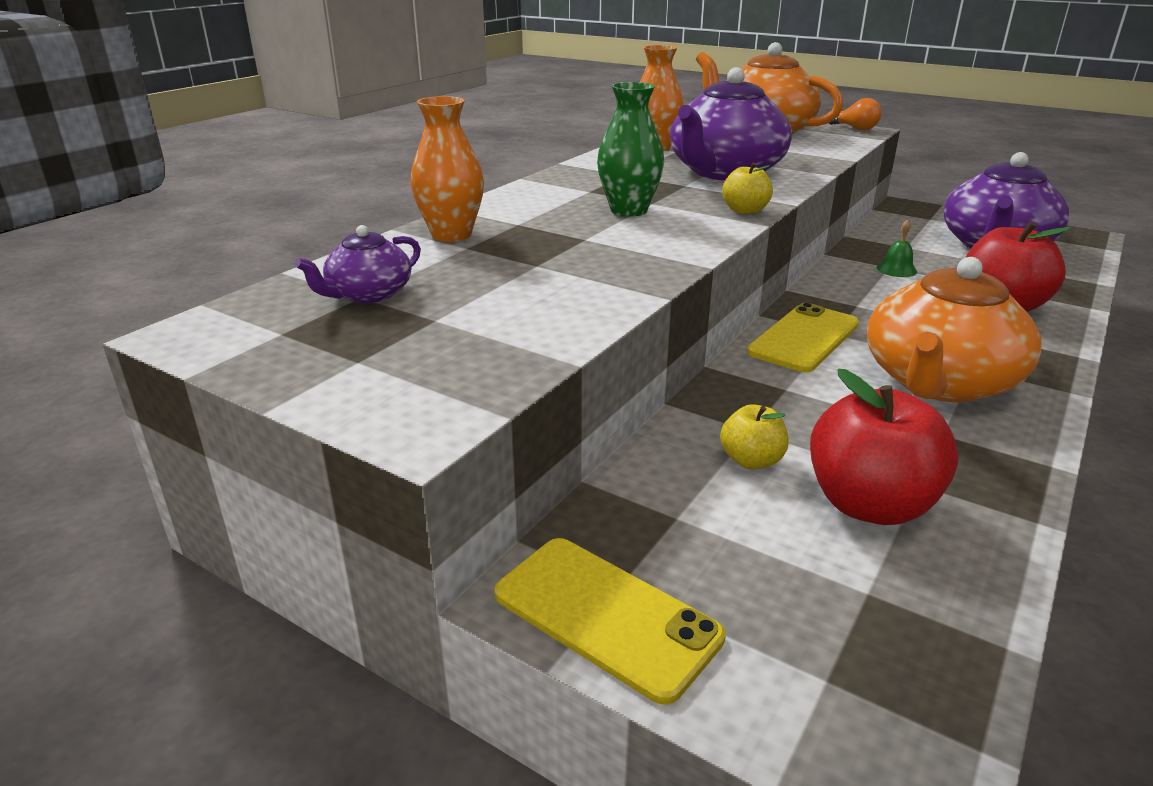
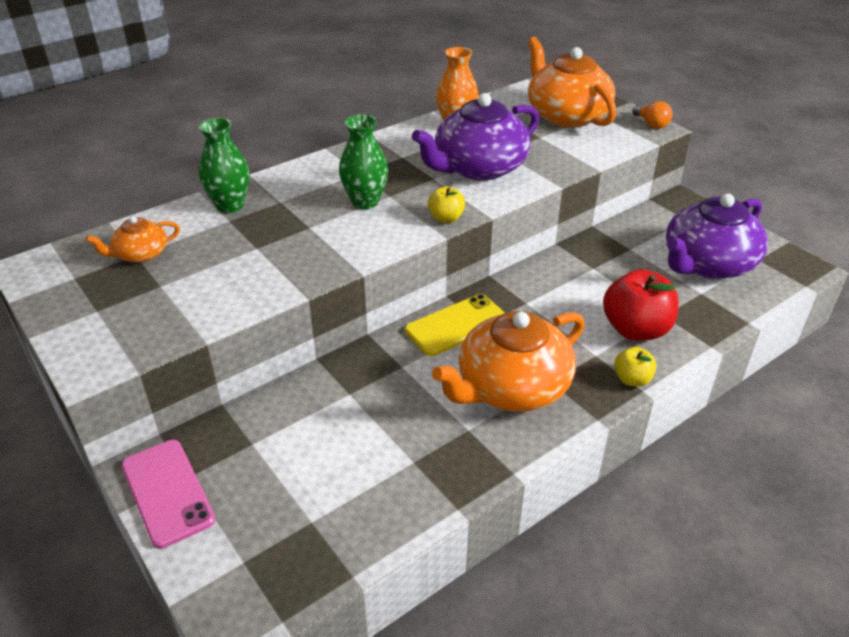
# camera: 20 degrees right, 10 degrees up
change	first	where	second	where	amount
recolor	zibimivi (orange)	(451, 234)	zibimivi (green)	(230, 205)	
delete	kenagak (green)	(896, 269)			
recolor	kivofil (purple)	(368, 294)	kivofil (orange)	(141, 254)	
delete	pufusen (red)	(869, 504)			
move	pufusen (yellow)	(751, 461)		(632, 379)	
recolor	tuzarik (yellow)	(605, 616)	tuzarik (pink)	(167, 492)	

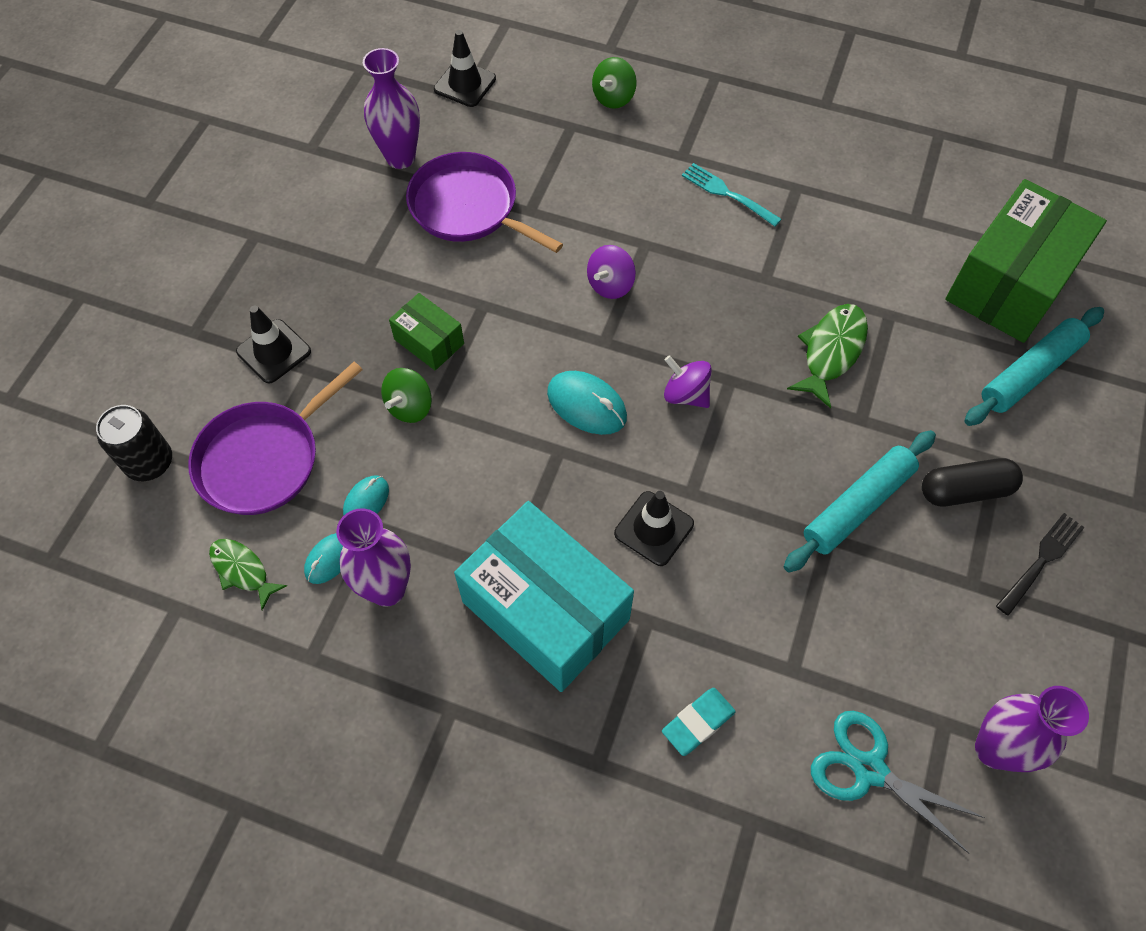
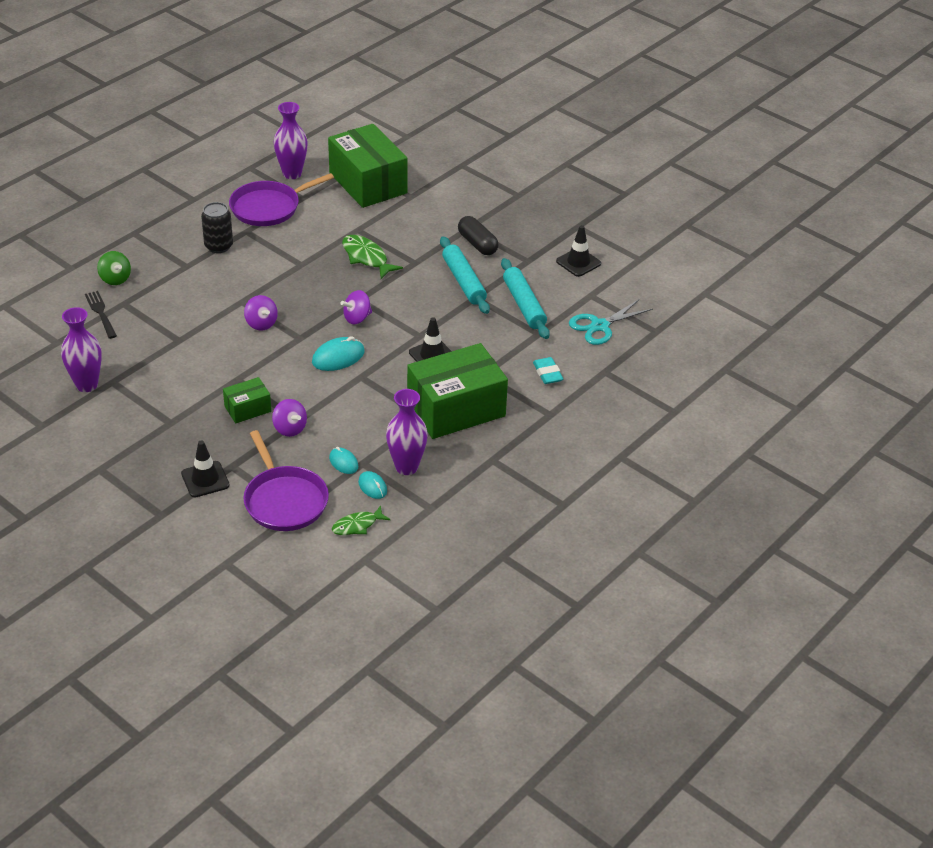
# camera: 70 degrees left, 20 degrees down
change	first	where	second	where	amount
move	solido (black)	(465, 84)		(578, 262)	
move	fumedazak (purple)	(468, 208)		(268, 207)	
delete	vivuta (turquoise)	(727, 194)			
move	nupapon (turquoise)	(1029, 372)		(523, 305)	
recolor	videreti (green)	(410, 406)	videreti (purple)	(290, 428)	
move	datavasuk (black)	(150, 462)		(219, 246)	
rotate	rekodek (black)	(965, 490)		(477, 244)	45 degrees counterclockwise
recolor	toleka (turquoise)	(545, 610)	toleka (green)	(456, 409)	
move	vivuta (black)	(1041, 561)		(101, 313)	
move	zibimivi (purple)	(994, 749)		(292, 174)	

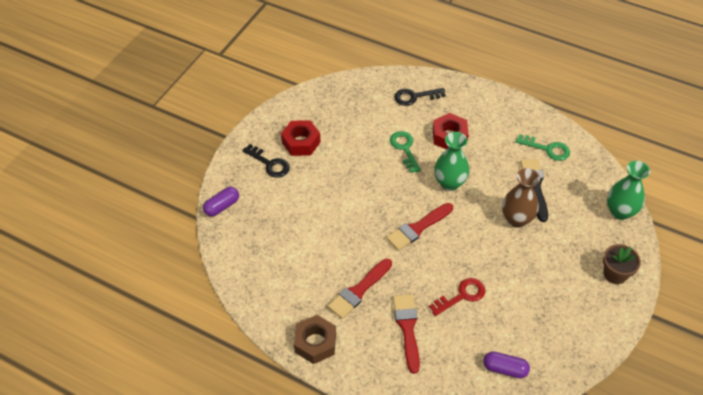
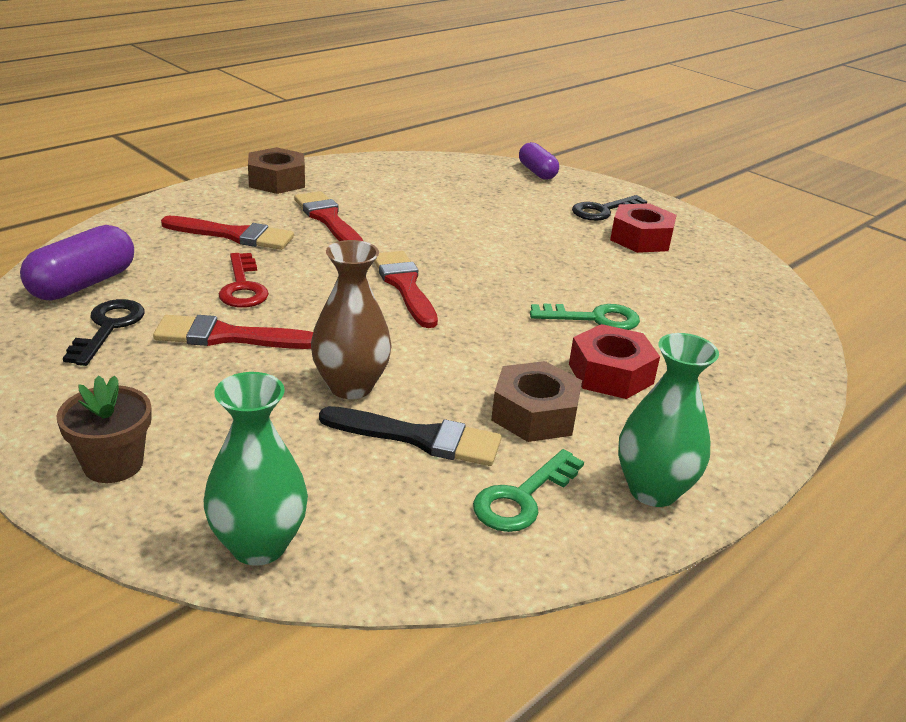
# camera: 105 degrees right, 20 degrees down
change	first	where	second	where	amount
move	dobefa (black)	(415, 97)		(108, 328)	
move	zibimivi (green)	(449, 183)		(653, 490)	
resize	rekodek (purple)	(505, 369)		(83, 284)	x1.51
insert			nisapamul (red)	(227, 336)	
insert			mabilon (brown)	(534, 414)	

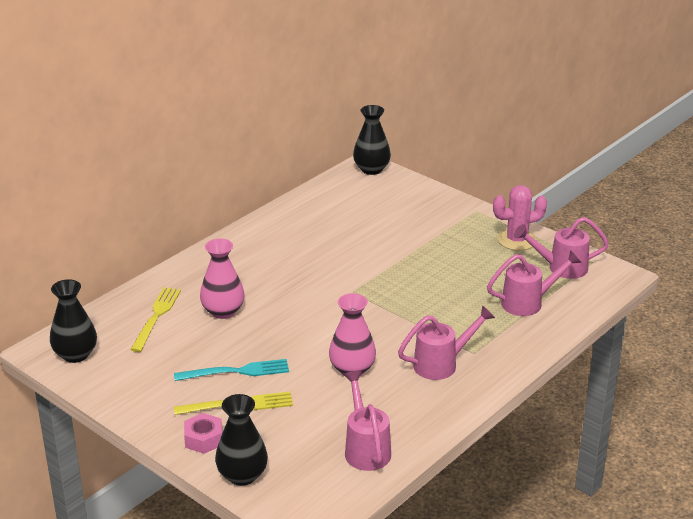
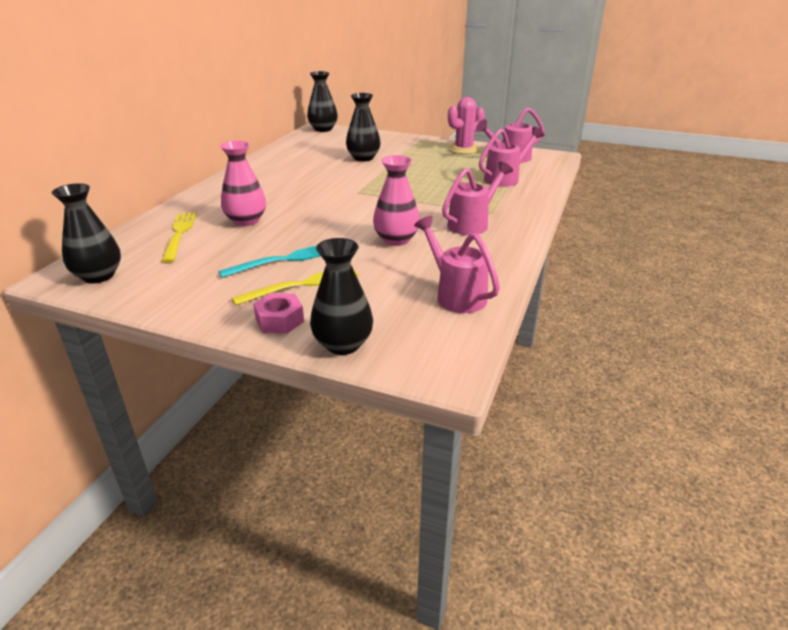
# camera: 20 degrees left, 0 degrees up
change	first	where	second	where	amount
insert			zibimivi (black)	(363, 158)	

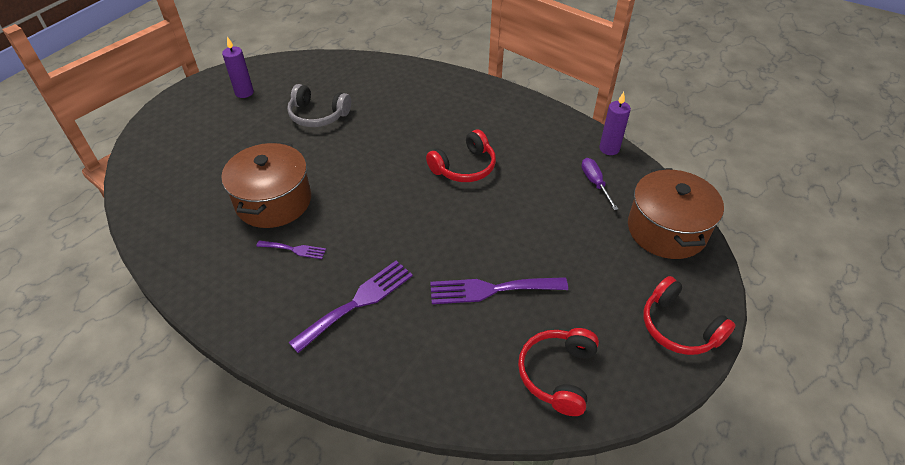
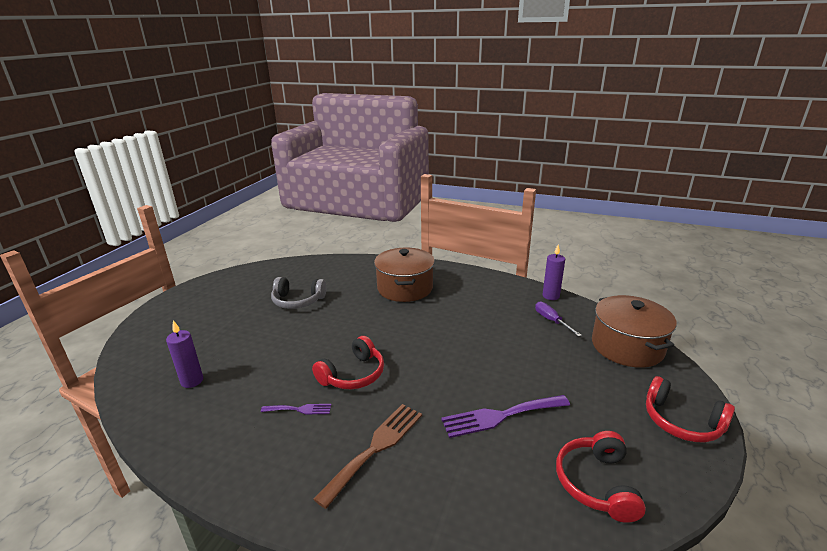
# camera: 10 degrees left, 20 degrees down
change	first	where	second	where	amount
move	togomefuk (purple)	(244, 93)		(192, 381)	
move	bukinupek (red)	(464, 167)		(353, 374)	
move	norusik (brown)	(273, 201)		(405, 288)	
recolor	vivuta (purple)	(358, 302)	vivuta (brown)	(376, 448)	

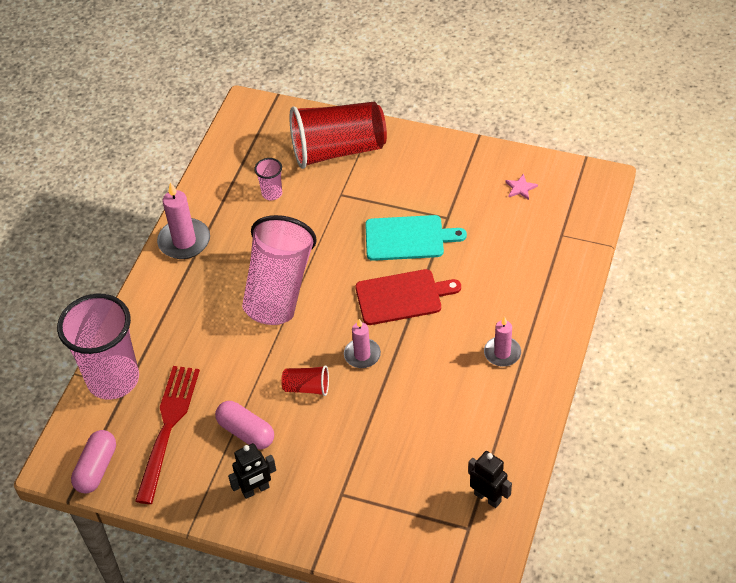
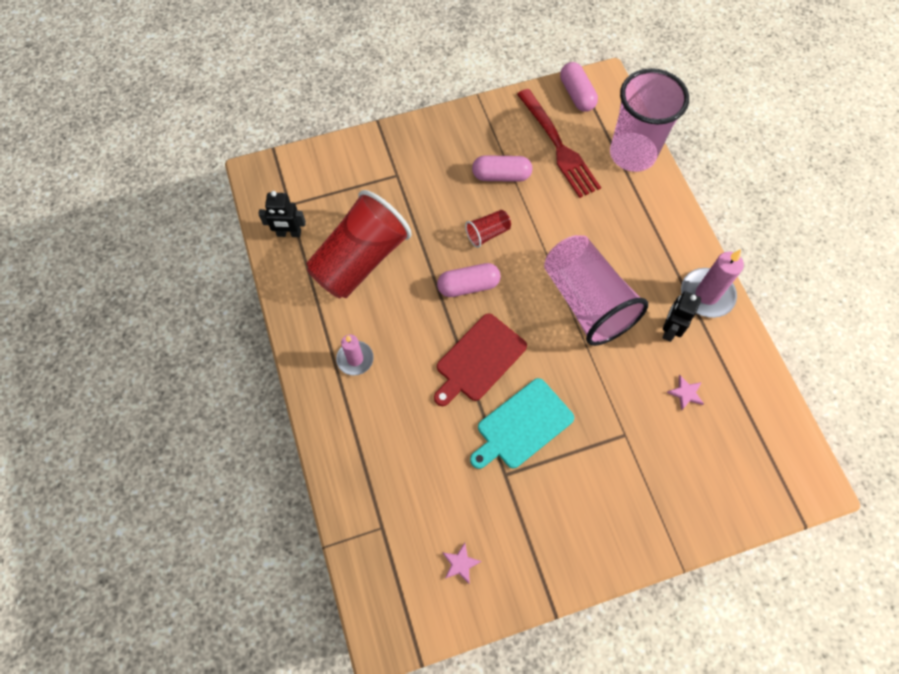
# camera: 140 degrees right, 15 degrees up
change	first	where	second	where	amount
move	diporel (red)	(338, 150)		(360, 260)	
replace	diporel (pink)	(272, 193)	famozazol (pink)	(686, 393)	
replace	togomefuk (pink)	(362, 355)	rekodek (pink)	(468, 286)	
move	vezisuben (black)	(255, 490)		(669, 329)	

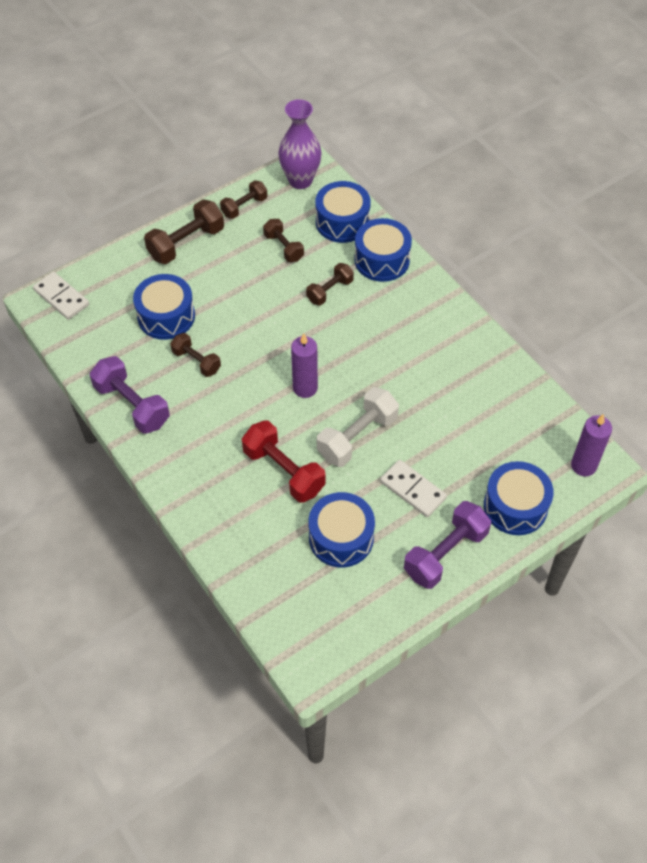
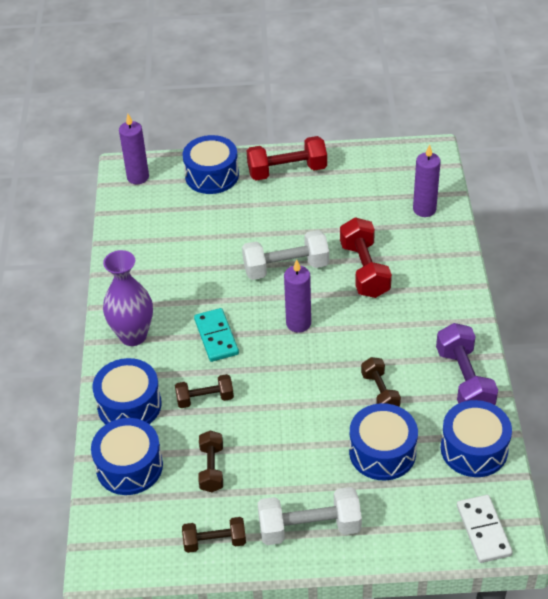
# camera: 145 degrees left, 10 degrees down
change	first	where	second	where	amount
move	zibimivi (purple)	(300, 180)		(133, 335)	
recolor	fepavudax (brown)	(186, 243)	fepavudax (white)	(309, 528)	
delete	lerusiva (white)	(412, 490)			
move	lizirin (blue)	(341, 538)		(474, 449)	
recolor	fepavudax (purple)	(445, 553)	fepavudax (red)	(287, 171)	
insert			togomefuk (purple)	(424, 209)	
insert			lerusiva (turquoise)	(216, 337)	

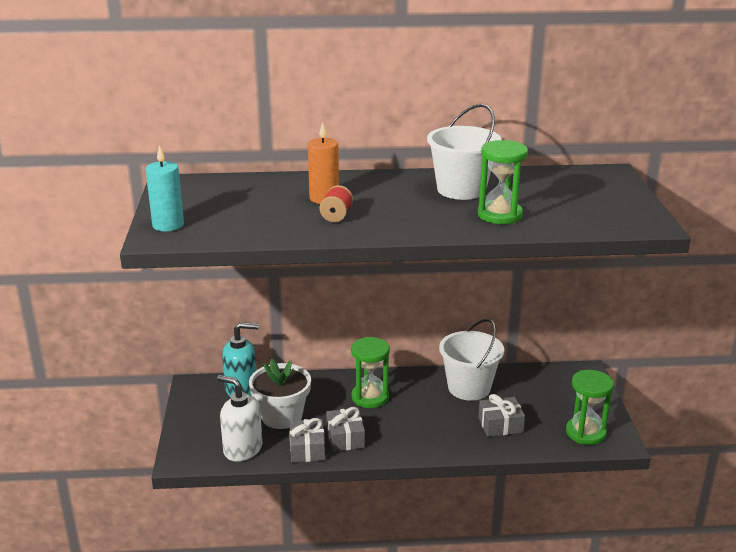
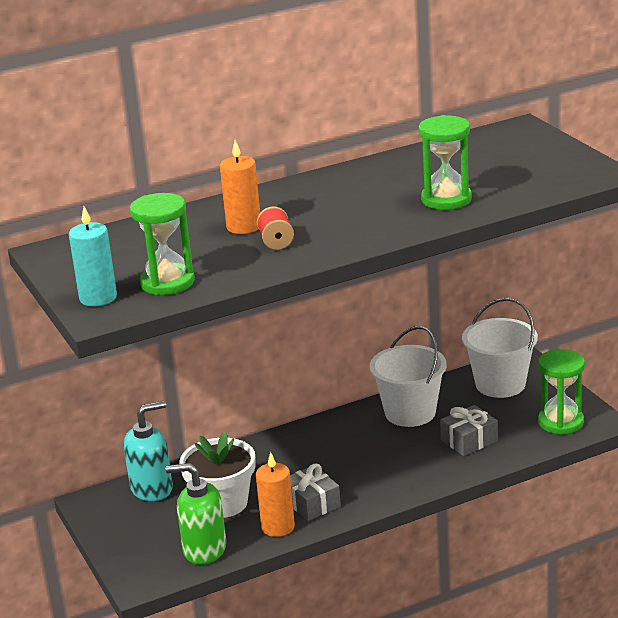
# camera: 20 degrees left, 0 degrees up
change	first	where	second	where	amount
move	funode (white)	(461, 189)		(500, 384)	
move	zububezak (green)	(370, 397)		(167, 282)	
recolor	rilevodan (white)	(242, 449)	rilevodan (green)	(204, 549)	
replace	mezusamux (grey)	(307, 449)	togomefuk (orange)	(278, 527)	

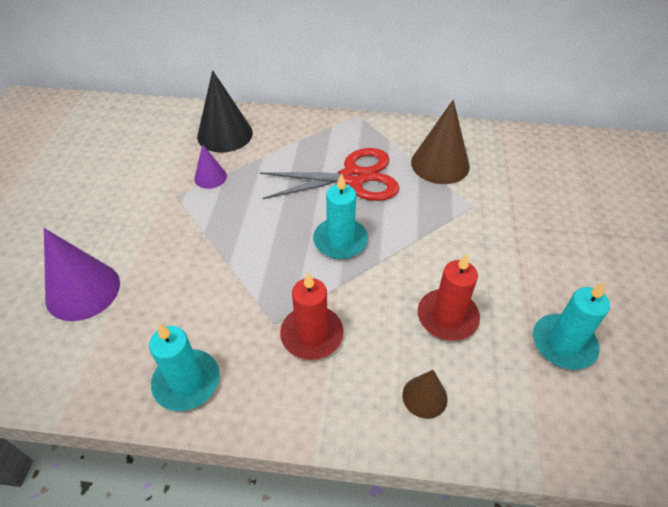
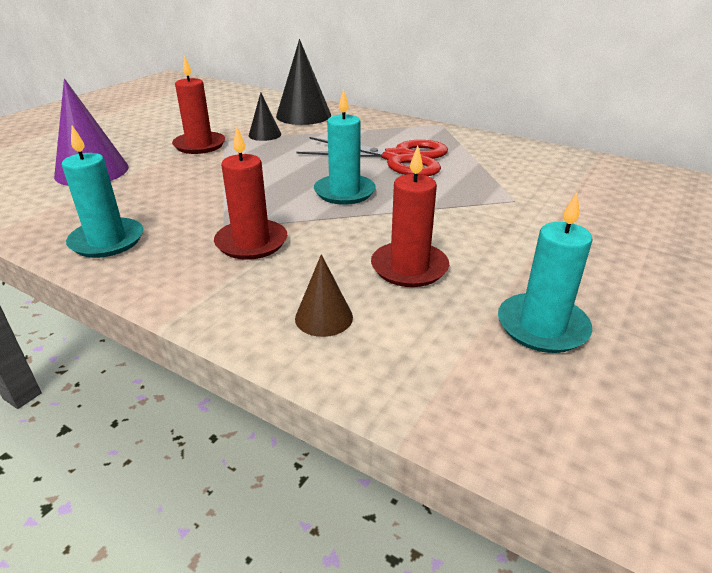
# camera: 25 degrees right, 15 degrees down
change	first	where	second	where	amount
delete	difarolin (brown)	(440, 164)			
recolor	difarolin (purple)	(210, 177)	difarolin (black)	(265, 135)	
insert			togomefuk (red)	(199, 145)	

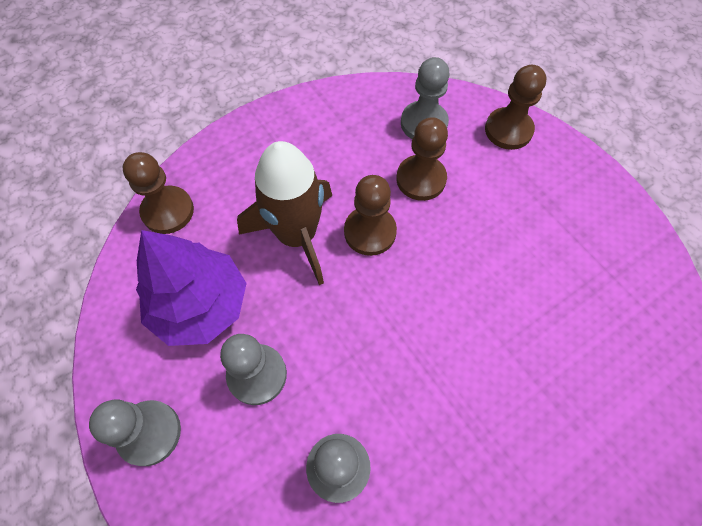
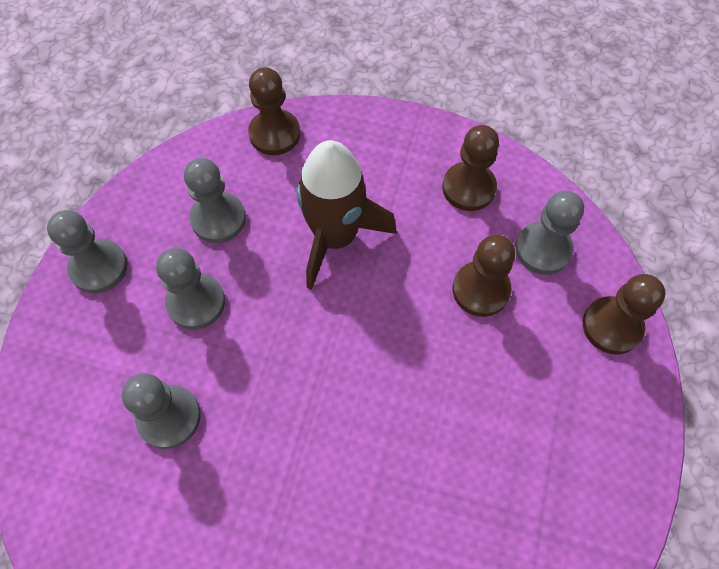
# camera: 50 degrees right, 0 degrees up
change	first	where	second	where	amount
move	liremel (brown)	(370, 232)		(468, 188)	
replace	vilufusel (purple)	(200, 305)	liremel (grey)	(218, 219)	

